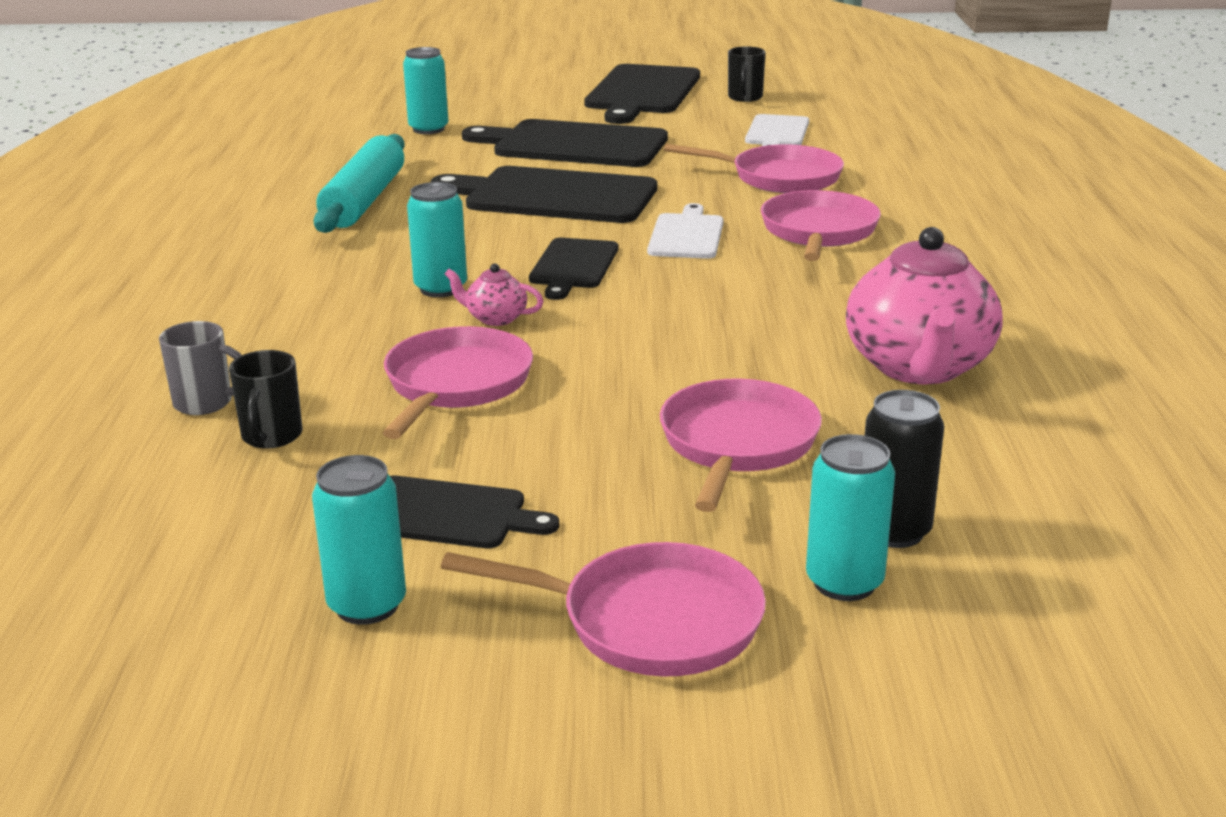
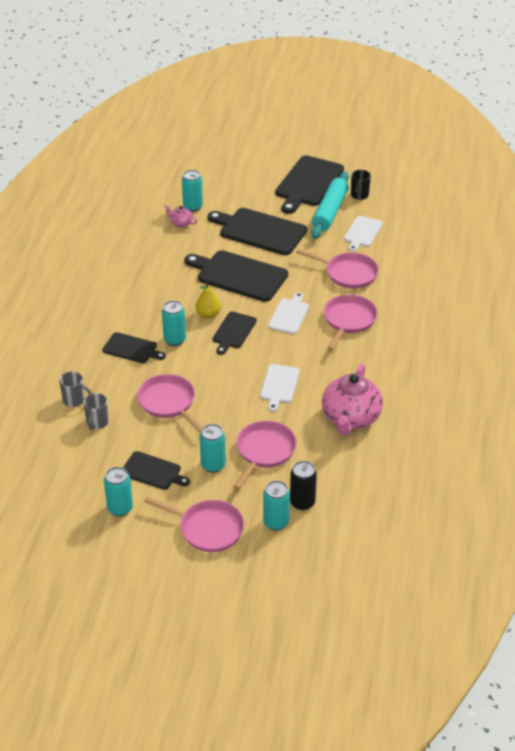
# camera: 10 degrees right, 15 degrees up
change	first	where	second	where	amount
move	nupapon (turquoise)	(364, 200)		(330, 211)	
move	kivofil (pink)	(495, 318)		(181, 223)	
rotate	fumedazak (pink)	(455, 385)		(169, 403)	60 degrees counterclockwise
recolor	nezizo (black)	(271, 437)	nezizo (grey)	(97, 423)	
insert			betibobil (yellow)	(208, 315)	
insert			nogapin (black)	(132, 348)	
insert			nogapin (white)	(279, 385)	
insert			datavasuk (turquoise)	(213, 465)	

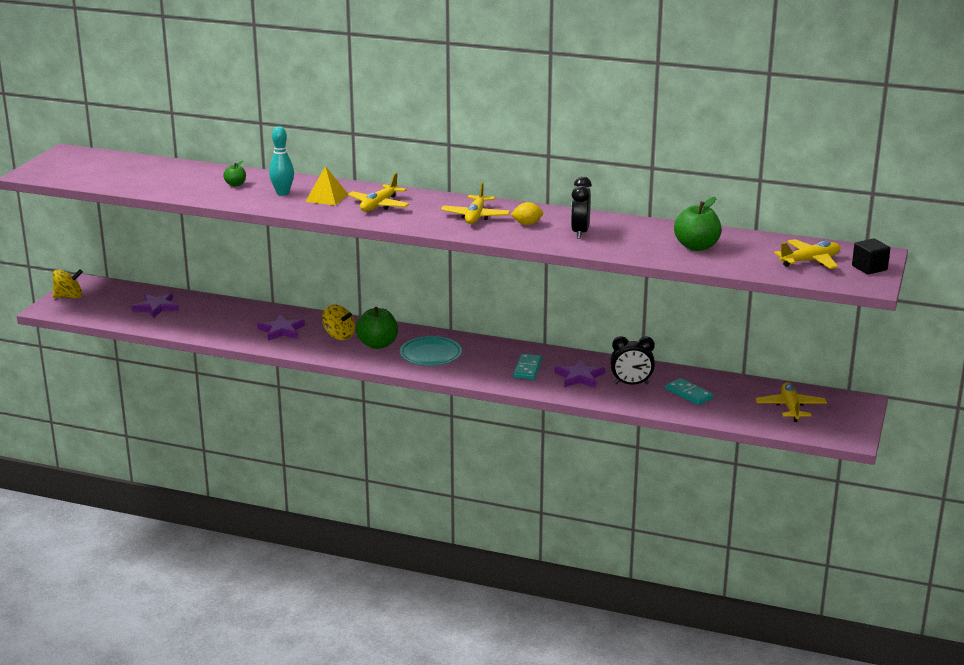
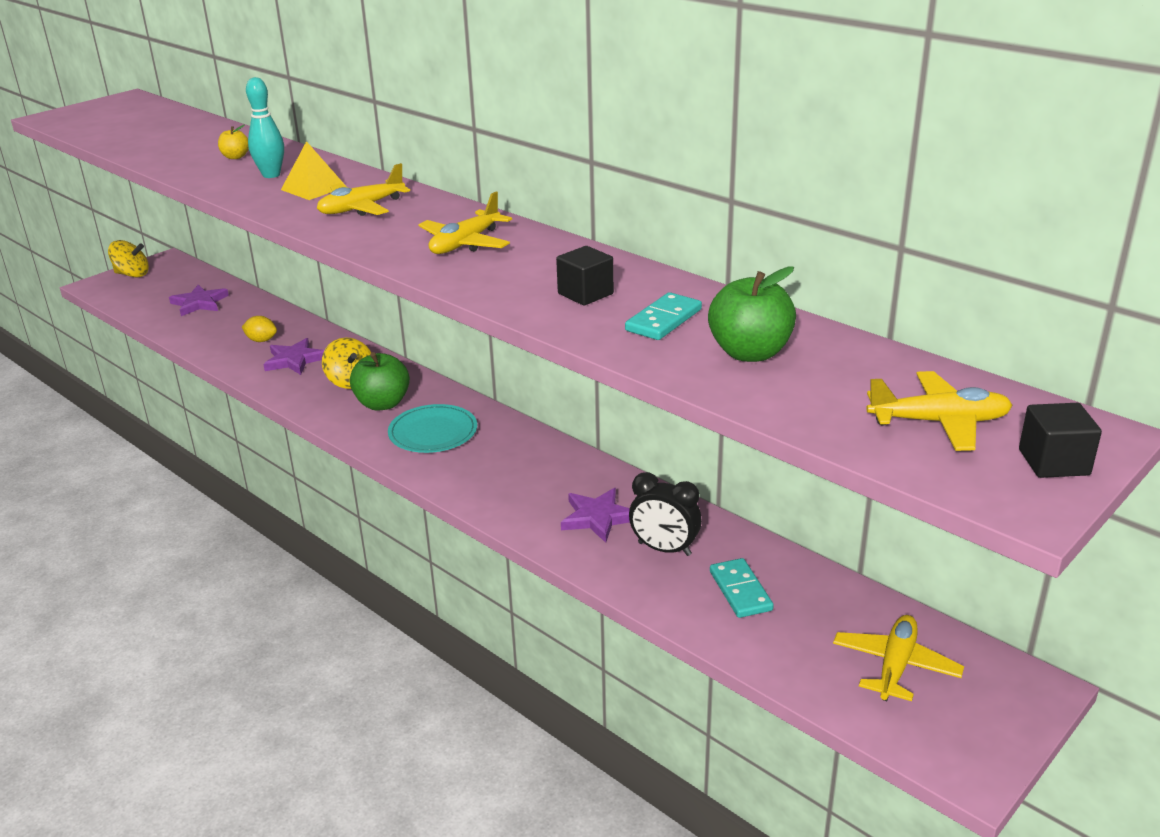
# camera: 25 degrees right, 5 degrees up
change	first	where	second	where	amount
recolor	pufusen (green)	(235, 184)	pufusen (yellow)	(235, 157)	
replace	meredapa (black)	(580, 232)	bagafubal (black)	(585, 294)	
move	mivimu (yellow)	(527, 224)		(261, 340)	
move	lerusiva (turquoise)	(527, 369)		(664, 320)	

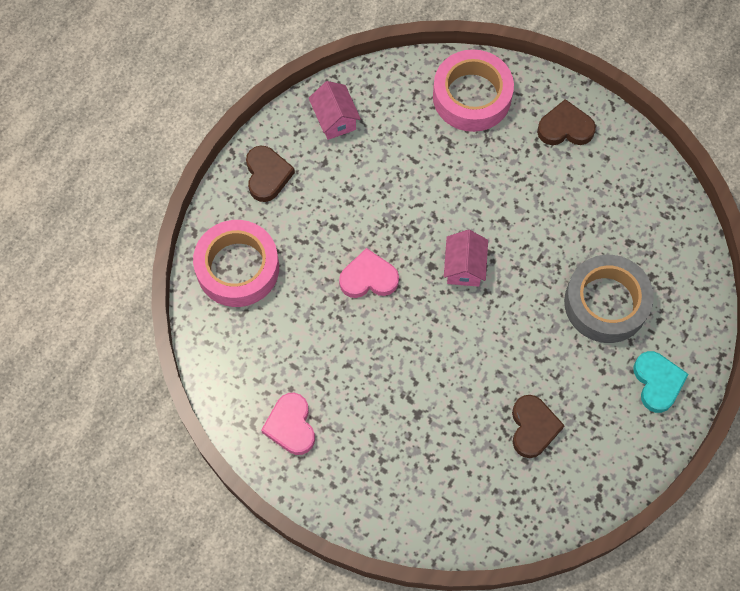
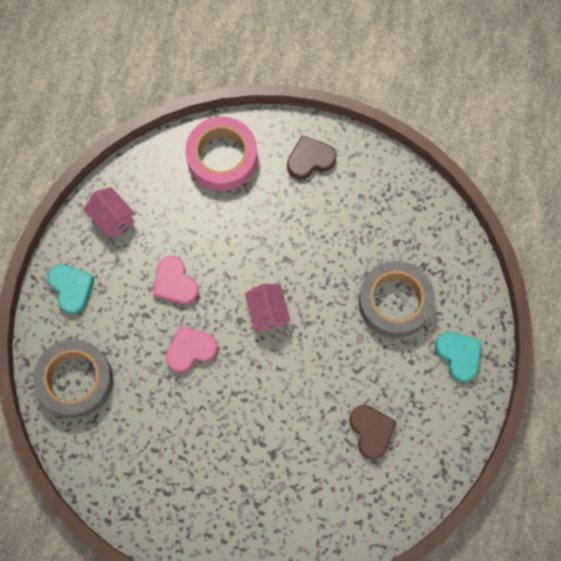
# camera: 20 degrees left, 5 degrees up
change	first	where	second	where	amount
recolor	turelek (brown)	(267, 175)	turelek (turquoise)	(71, 289)	
recolor	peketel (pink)	(237, 268)	peketel (grey)	(75, 380)	
move	turelek (pink)	(291, 426)		(175, 283)	

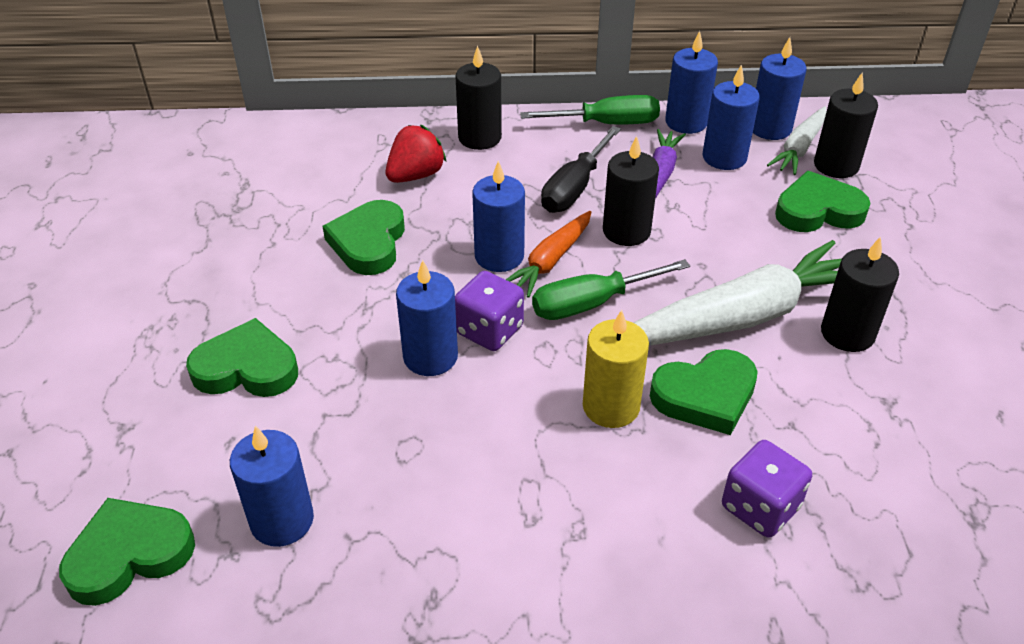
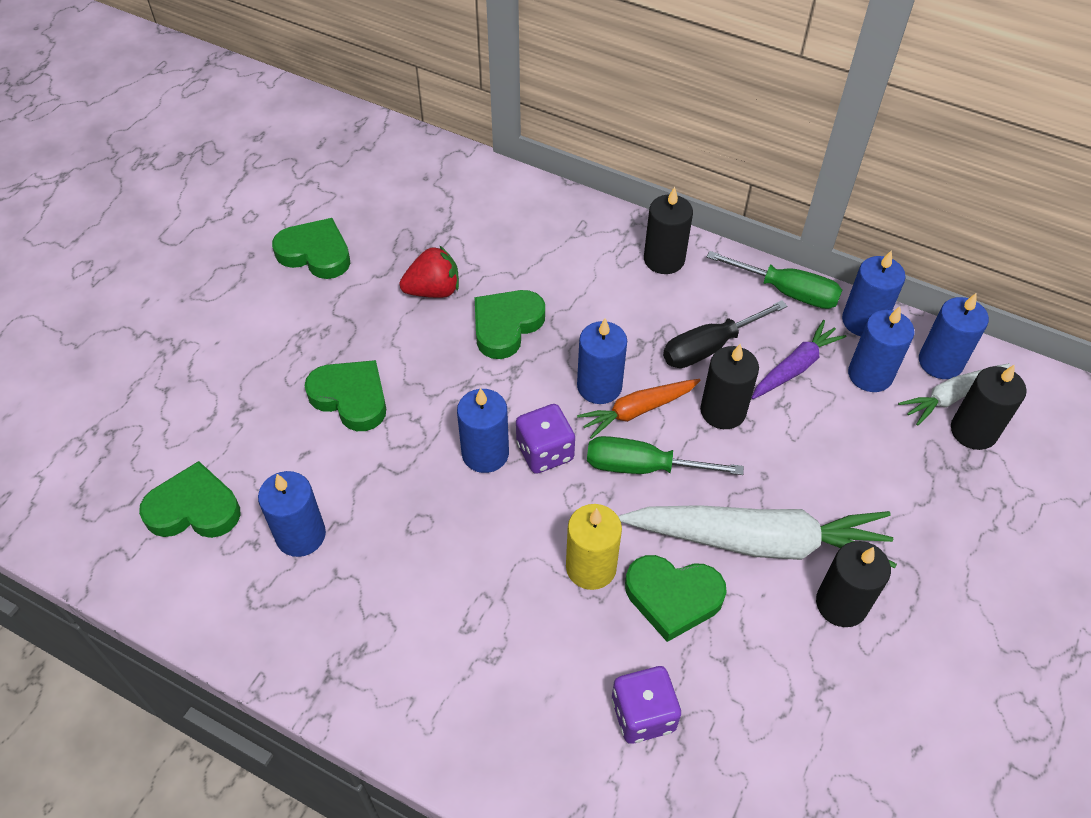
# camera: 30 degrees right, 10 degrees up
change	first	where	second	where	amount
move	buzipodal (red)	(416, 175)		(433, 290)	
move	turelek (green)	(818, 210)		(315, 253)	

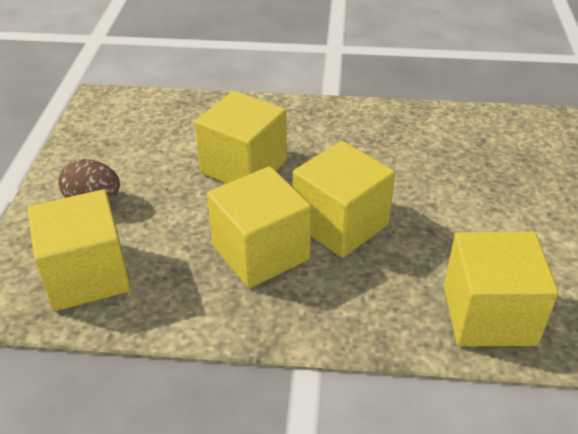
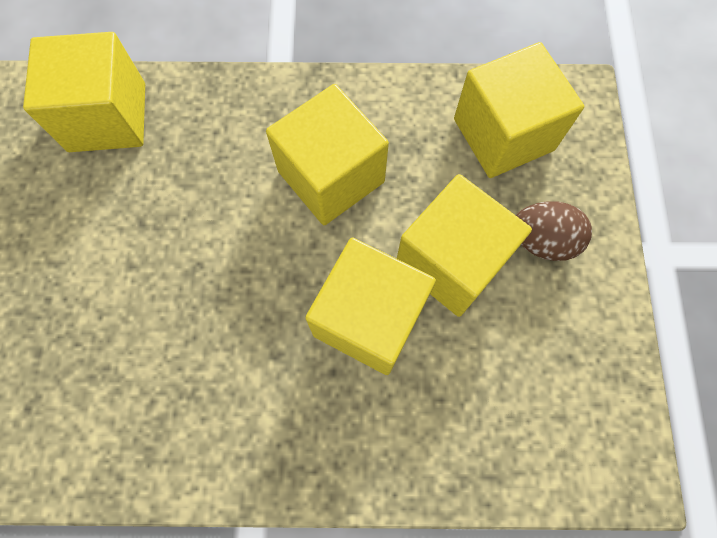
# camera: 175 degrees right, 30 degrees up
change	first	where	second	where	amount
move	bagafubal (yellow)	(340, 224)		(451, 262)	

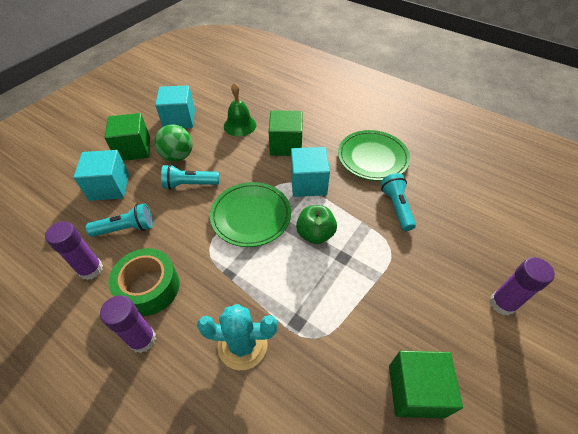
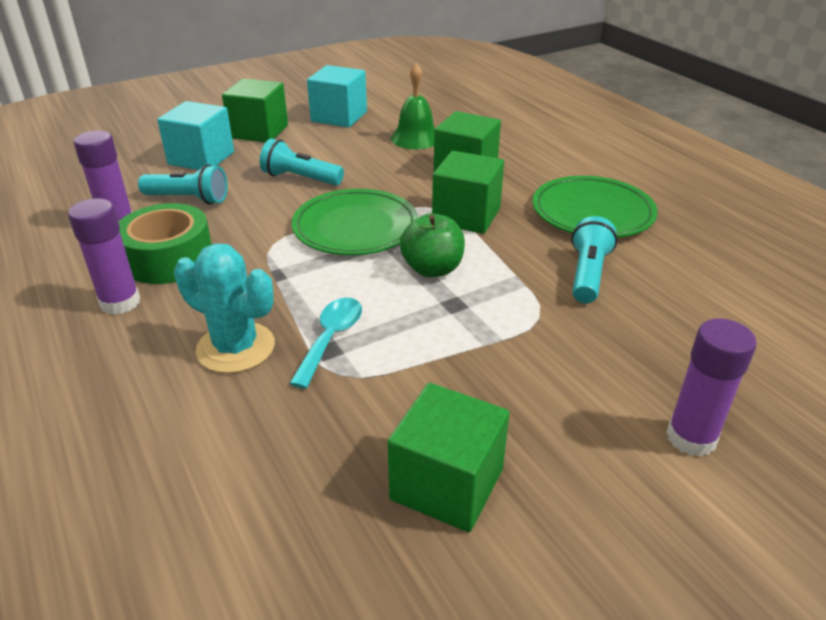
# camera: 25 degrees right, 15 degrees down
change	first	where	second	where	amount
delete	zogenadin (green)	(177, 156)			
recolor	bagafubal (turquoise)	(308, 183)	bagafubal (green)	(466, 216)	
insert			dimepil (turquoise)	(331, 338)	

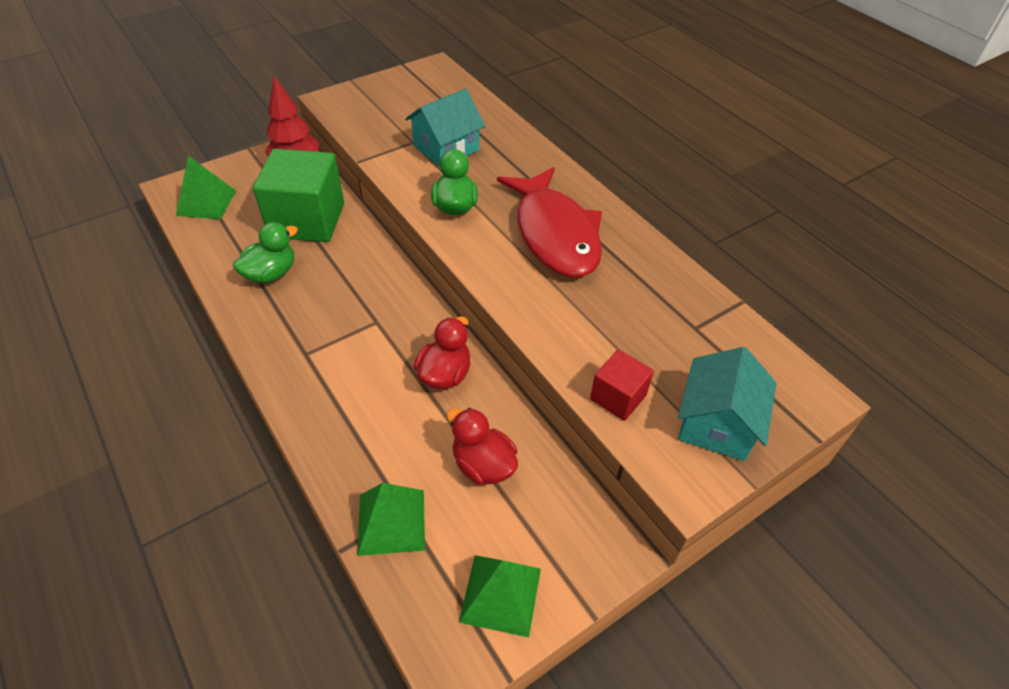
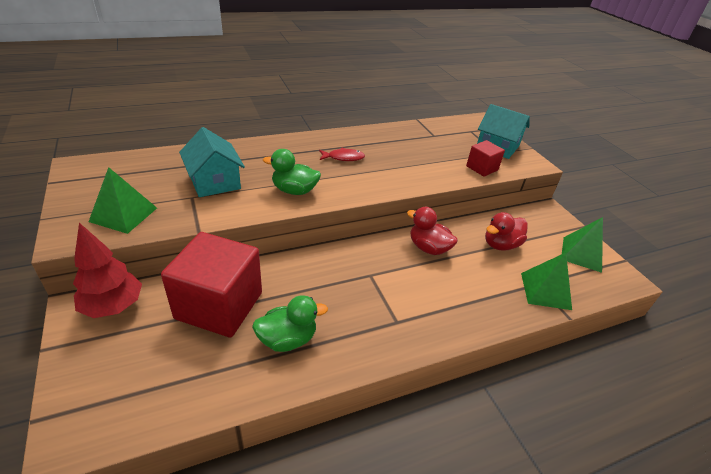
# camera: 80 degrees left, 10 degrees down
change	first	where	second	where	amount
recolor	bagafubal (green)	(307, 220)	bagafubal (red)	(219, 305)	
move	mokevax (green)	(206, 203)		(124, 214)	
resize	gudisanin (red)	(555, 234)		(343, 158)	x0.40
rotate	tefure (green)	(271, 274)		(287, 339)	105 degrees clockwise

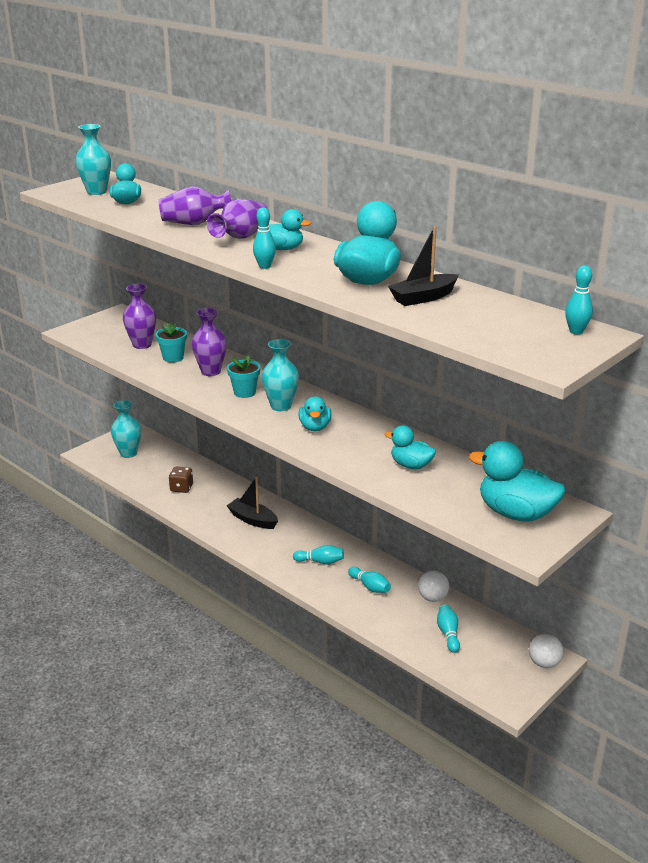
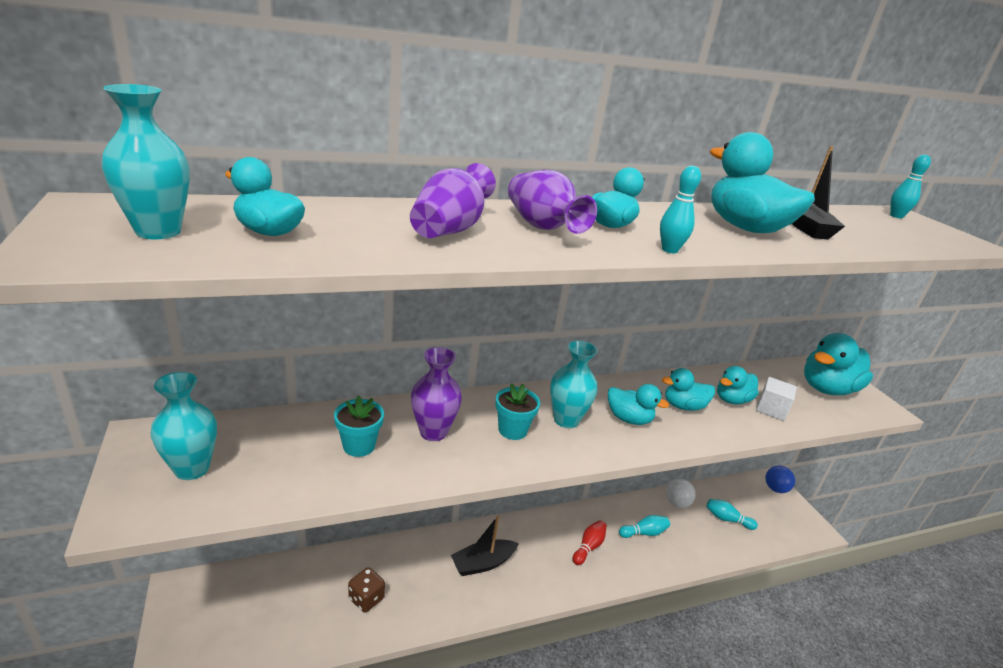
# camera: 65 degrees left, 0 degrees up
change	first	where	second	where	amount
delete	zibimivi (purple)	(142, 345)			
move	zibimivi (turquoise)	(128, 453)		(192, 468)	
recolor	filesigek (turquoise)	(320, 562)	filesigek (red)	(588, 547)	
recolor	zogenadin (white)	(544, 663)	zogenadin (blue)	(775, 489)	
insert			tefure (turquoise)	(683, 406)	
insert			bagafubal (white)	(771, 409)	

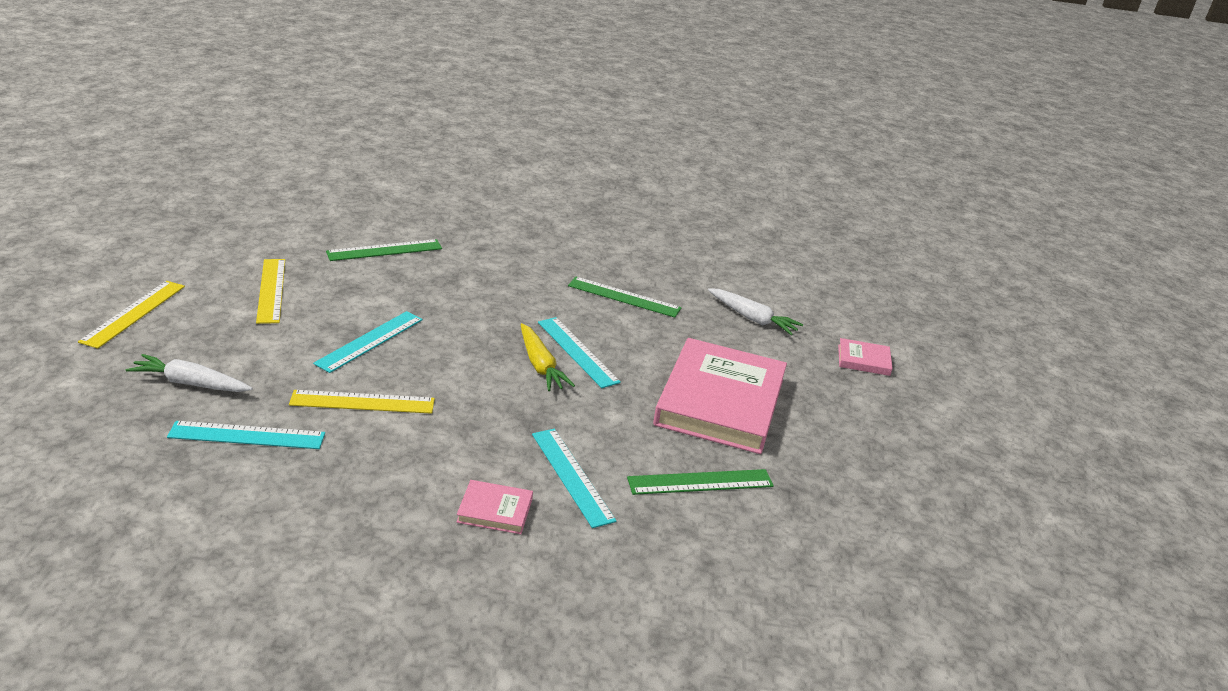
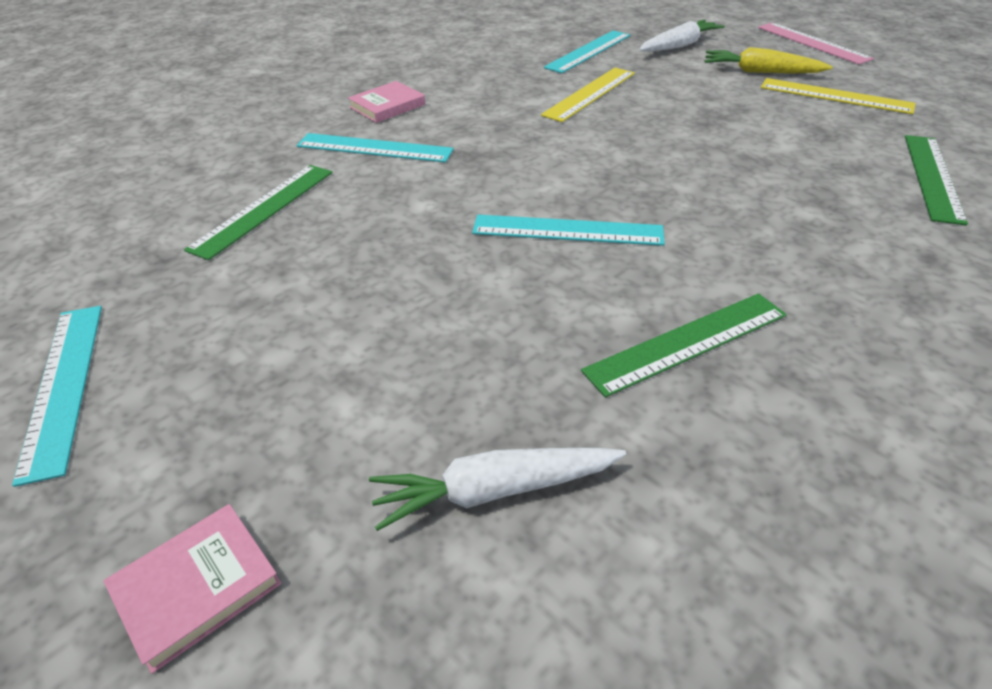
# camera: 135 degrees right, 10 degrees up
change	first	where	second	where	amount
recolor	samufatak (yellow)	(133, 313)	samufatak (pink)	(812, 43)	
move	samufatak (turquoise)	(370, 341)		(63, 385)	
move	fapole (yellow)	(540, 365)		(760, 72)	
delete	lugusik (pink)	(720, 402)			

